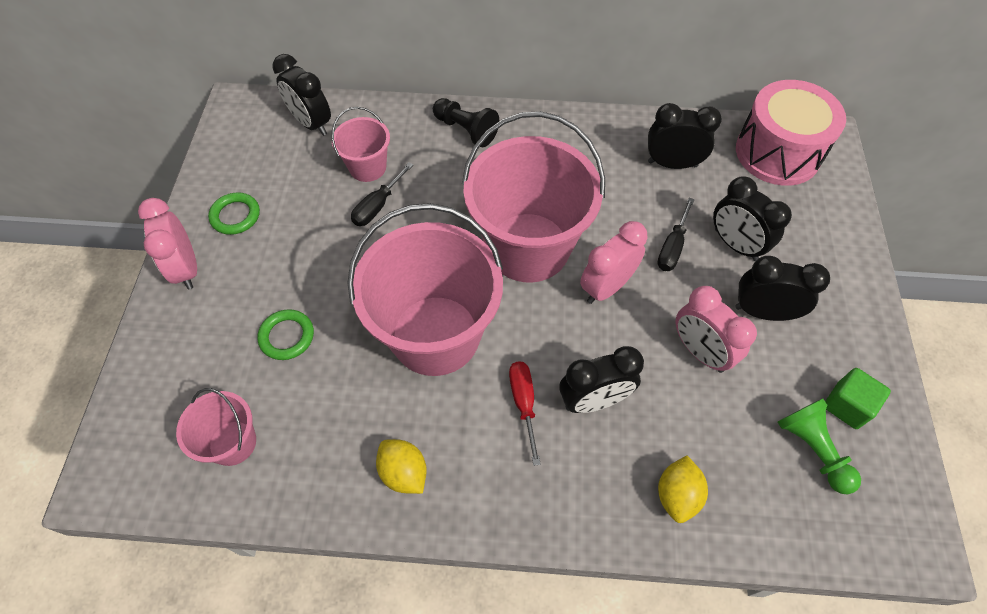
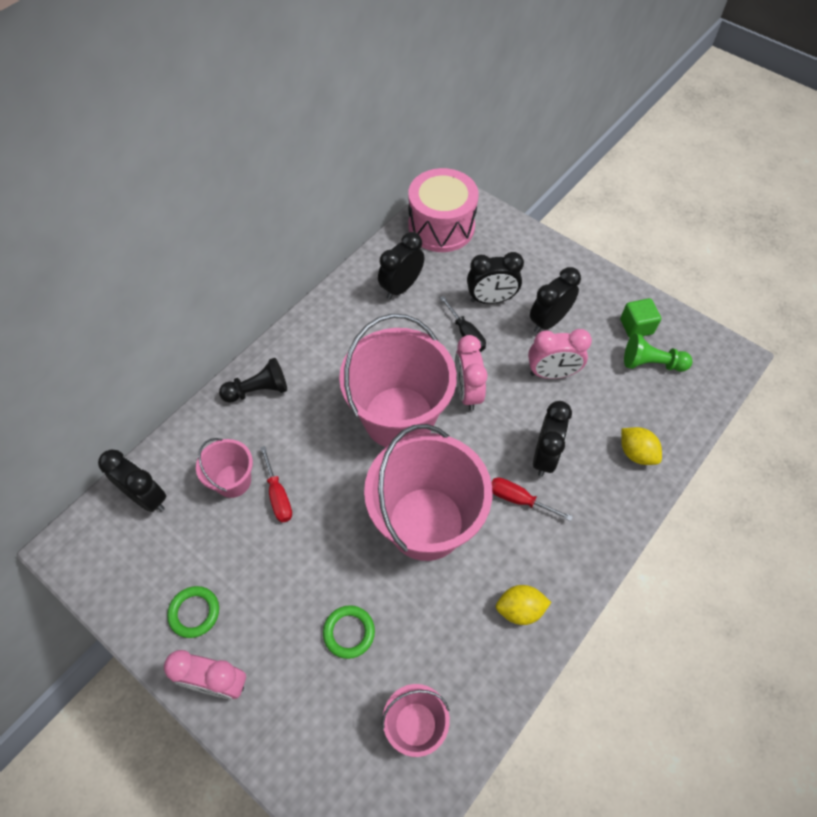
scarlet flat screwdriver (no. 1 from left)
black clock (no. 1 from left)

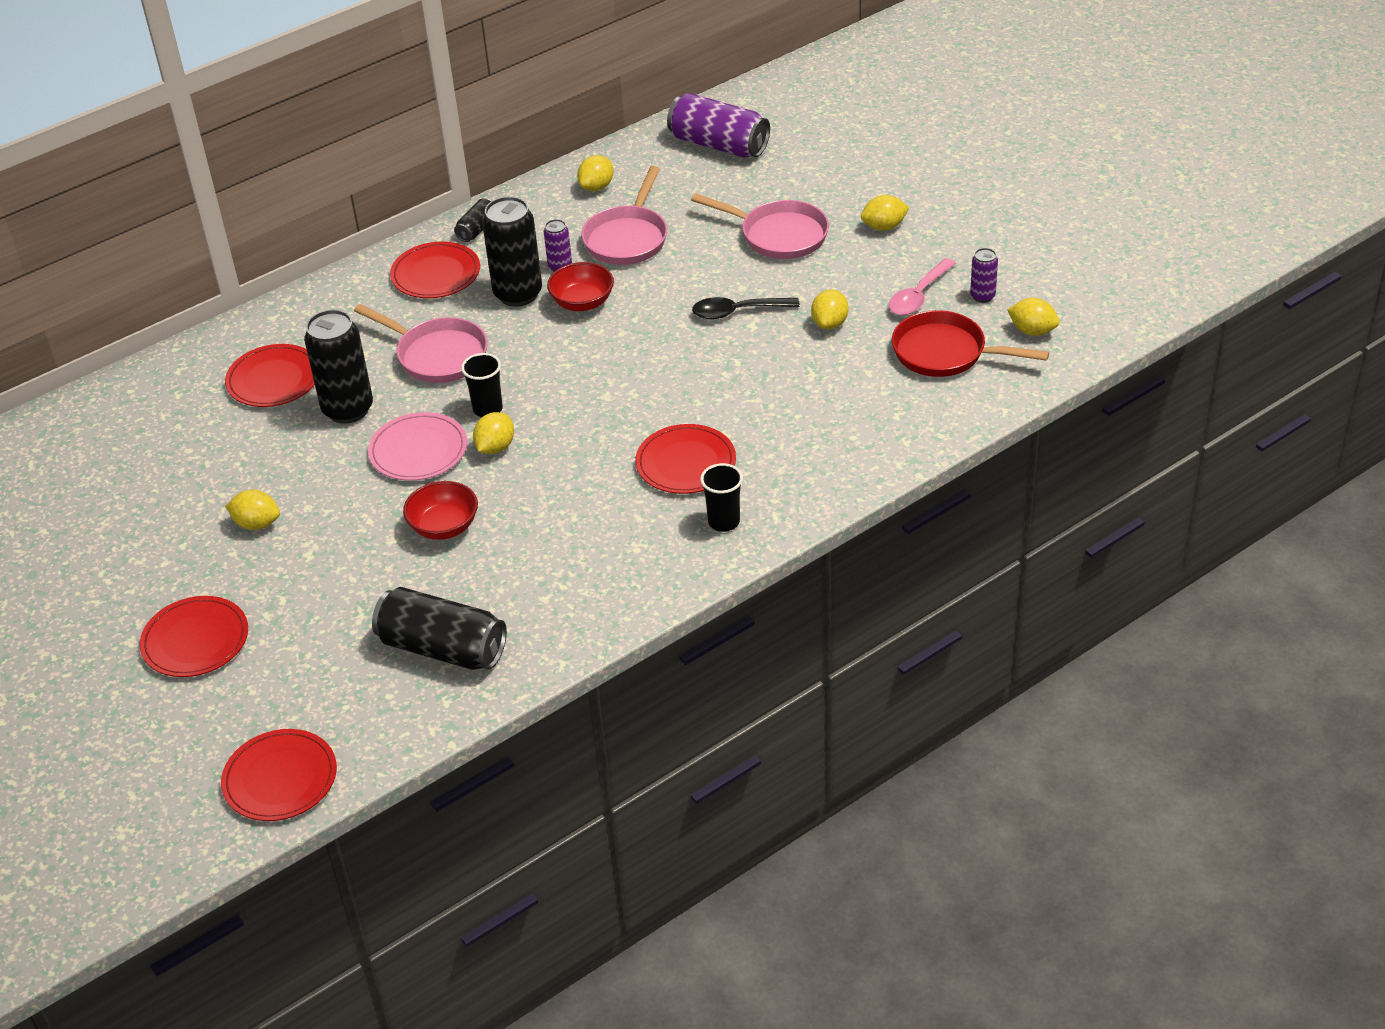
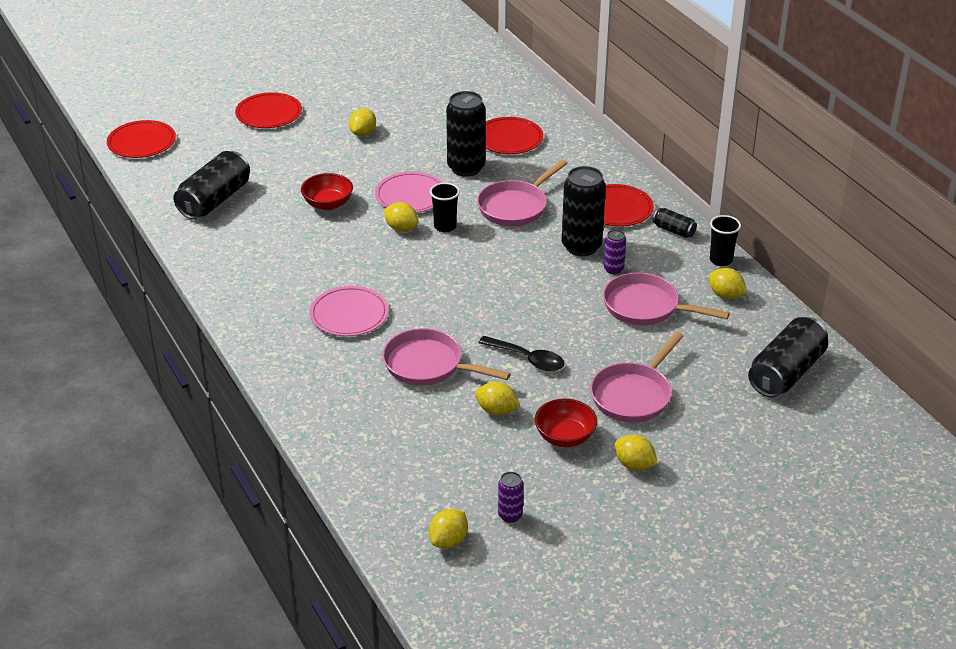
rose-pink tablespoon
scarlet frying pan
rose-pink frying pan (no. 1 from left)
scarlet serving bowl (no. 2 from left)
black tumbler (no. 2 from left)
rose-pink flat dish (no. 1 from left)
black tin (no. 5 from left)
black tablespoon
bright yellow toy lemon (no. 5 from left)

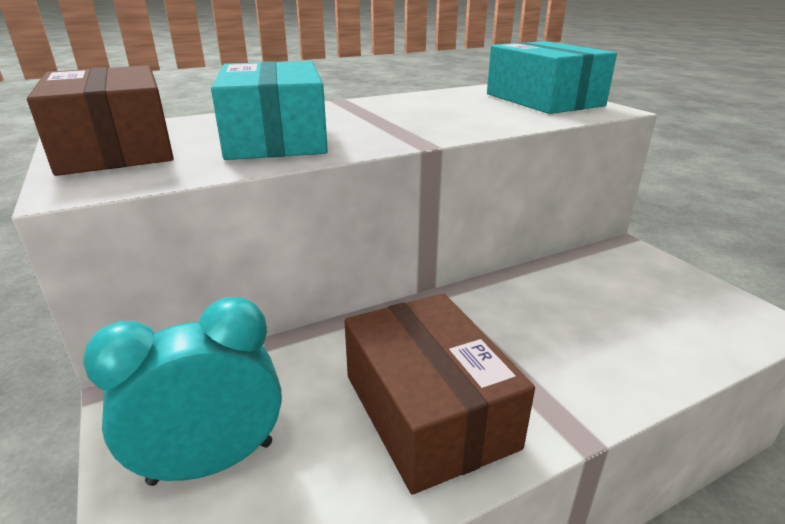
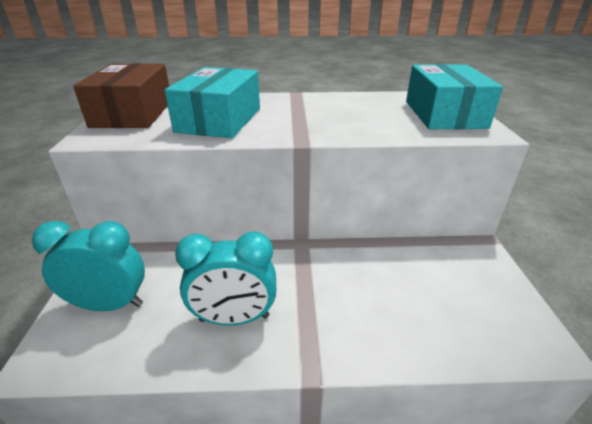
teal clock (no. 2 from left)

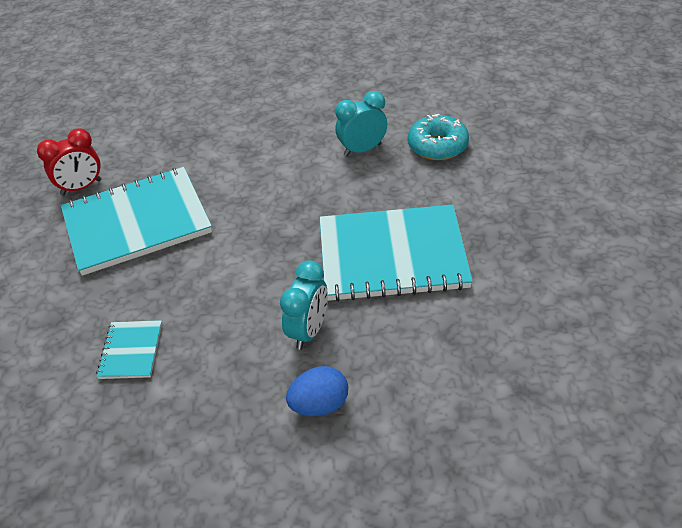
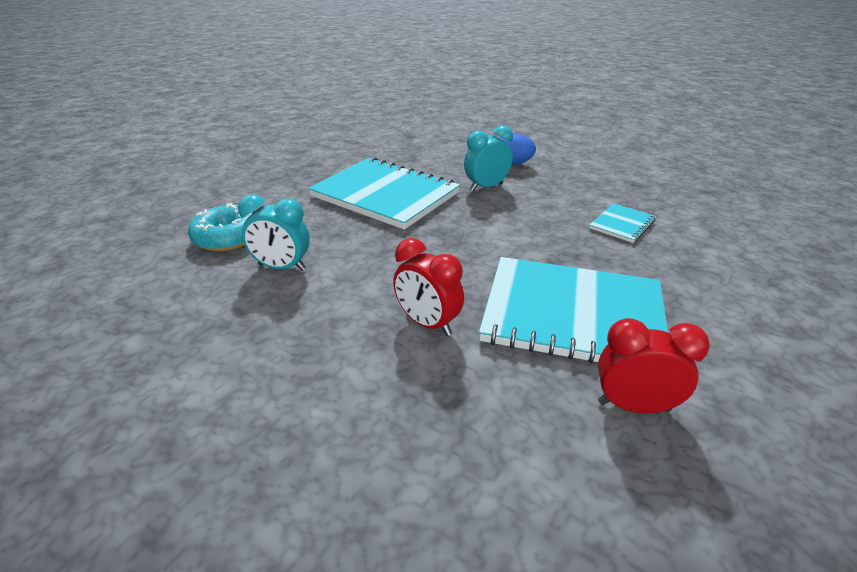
scarlet clock (no. 1 from left)

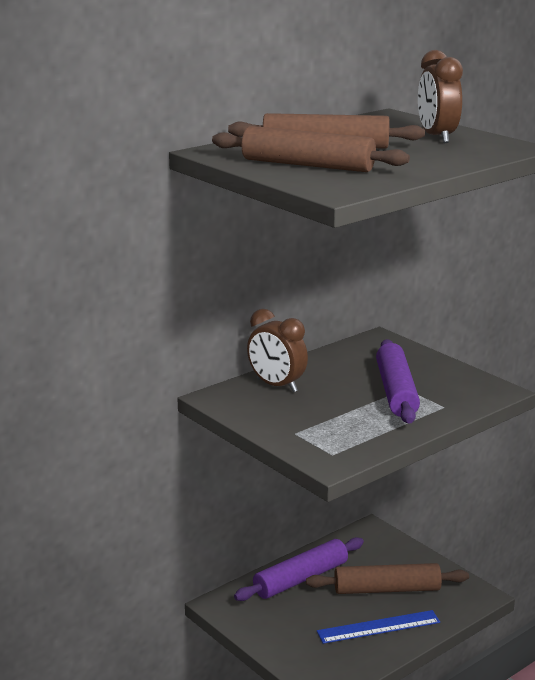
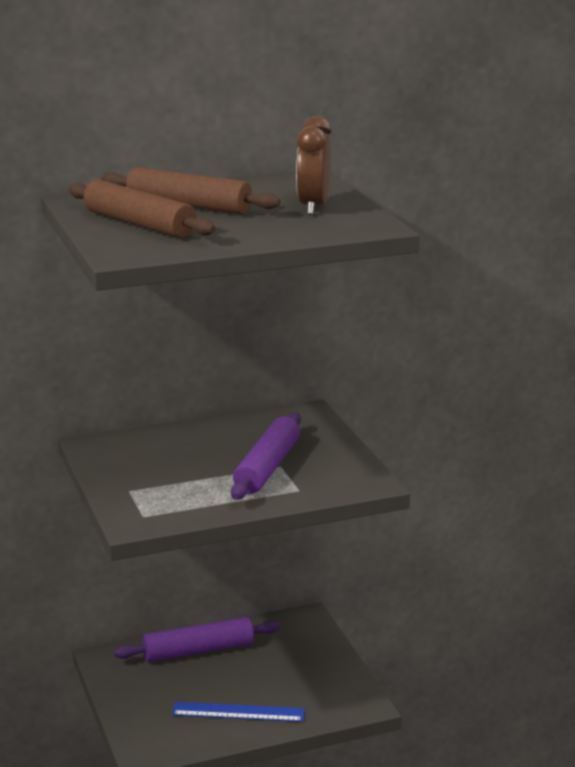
russet clock (no. 1 from left in the first image)
russet dough roller (no. 3 from left in the first image)

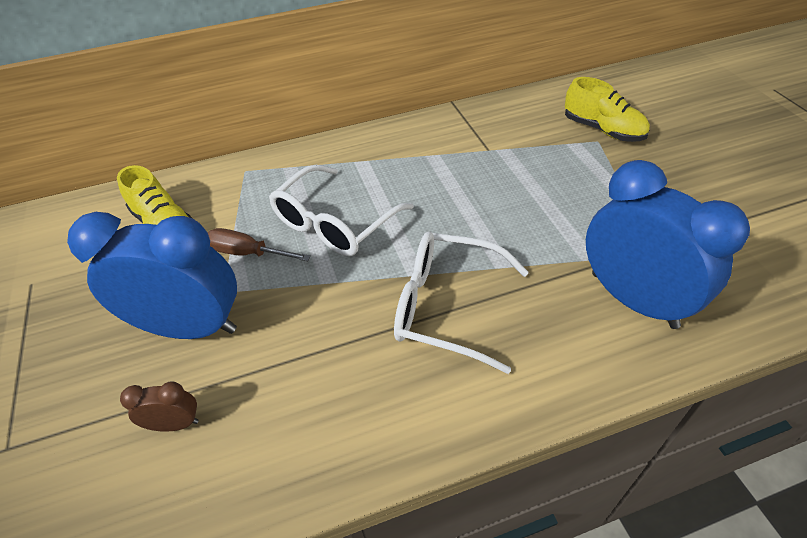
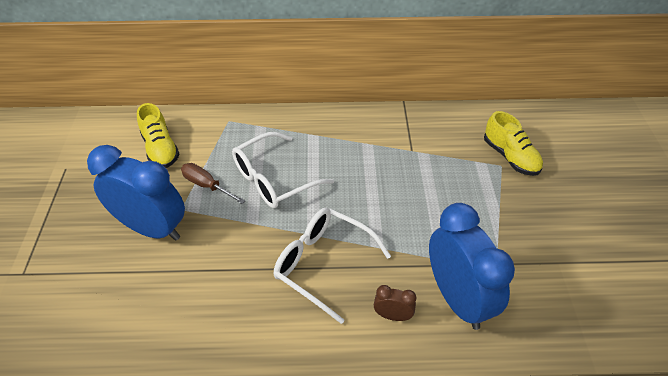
russet clock

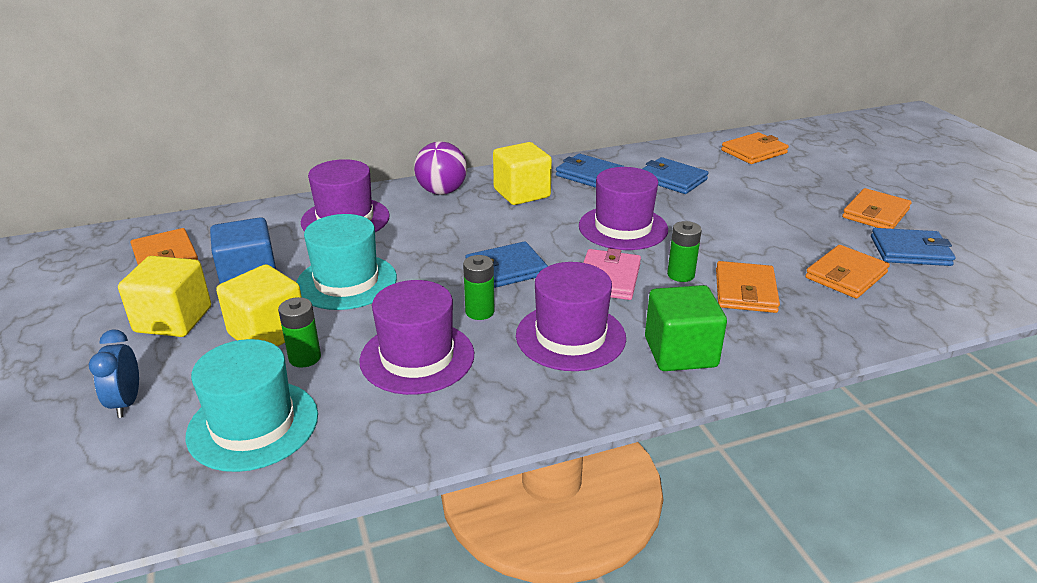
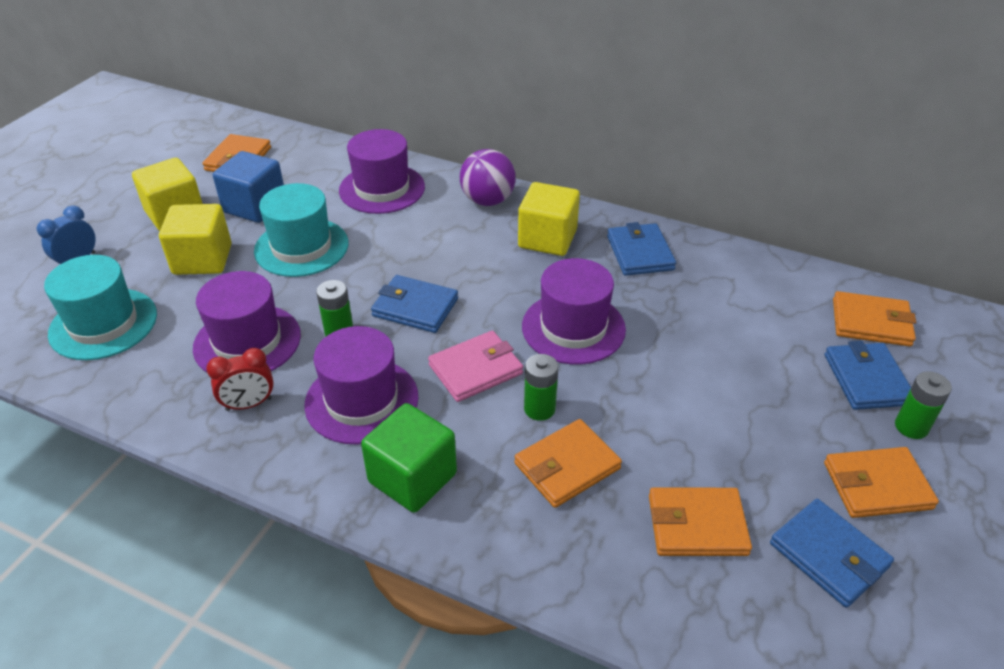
scarlet clock
leaf-green power cell (no. 3 from left)
royal blue billfold (no. 4 from left)

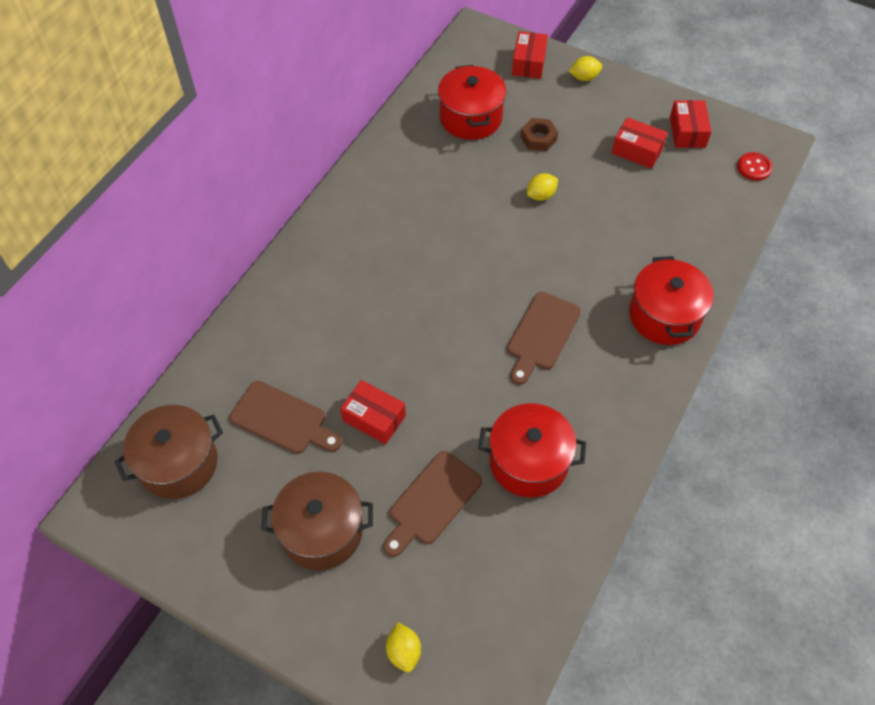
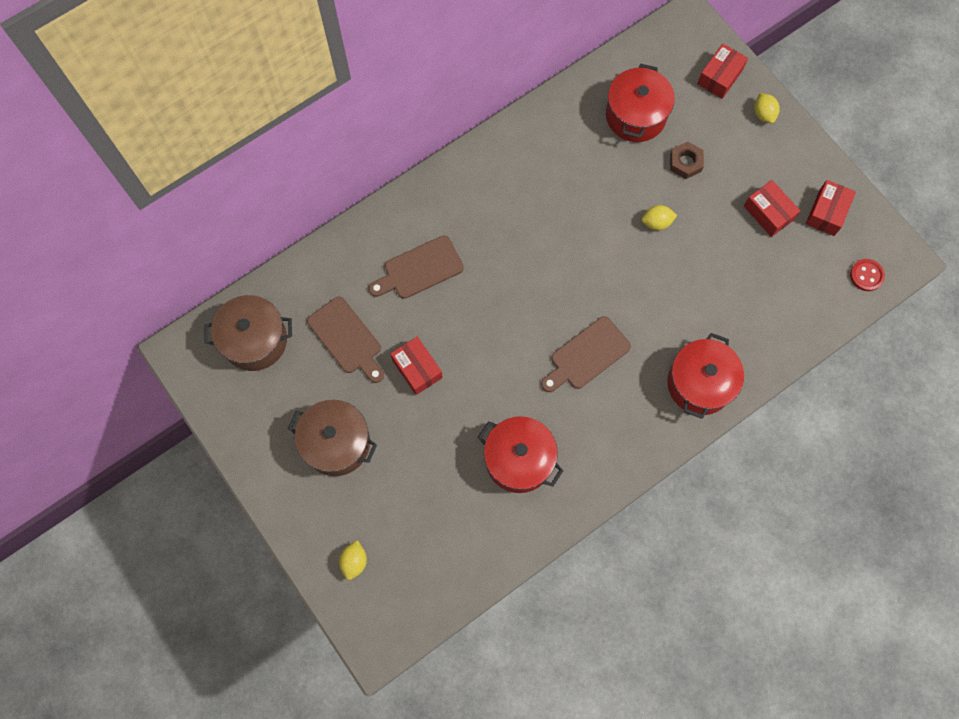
russet cutting board (no. 2 from left)
bright yellow toy lemon (no. 3 from left)

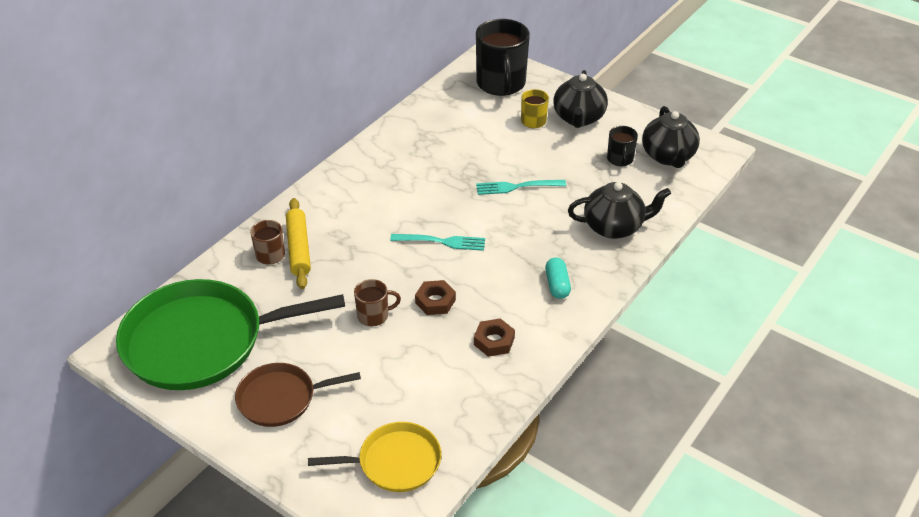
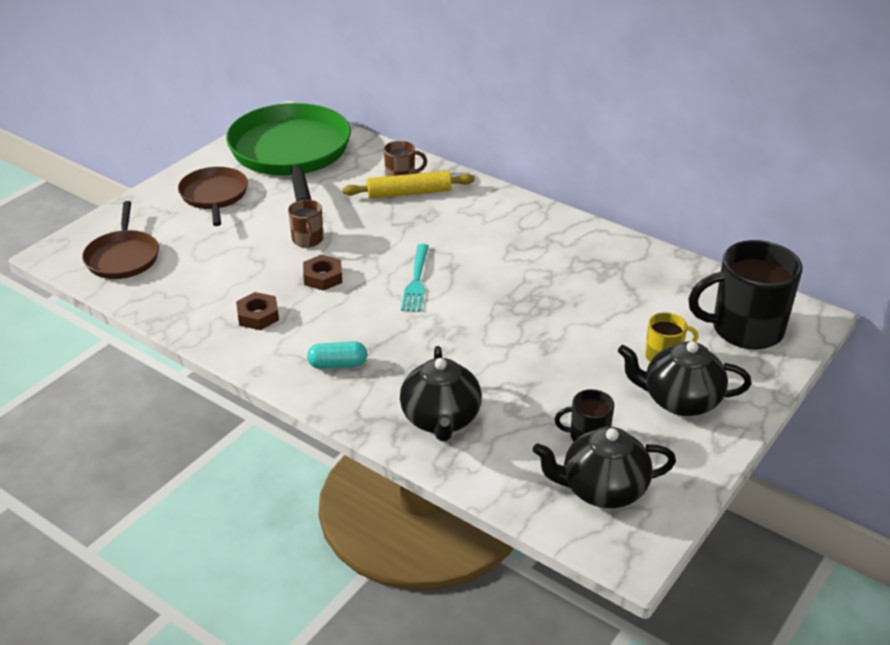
teal table fork (no. 2 from left in the first image)
russet frying pan (no. 1 from left)

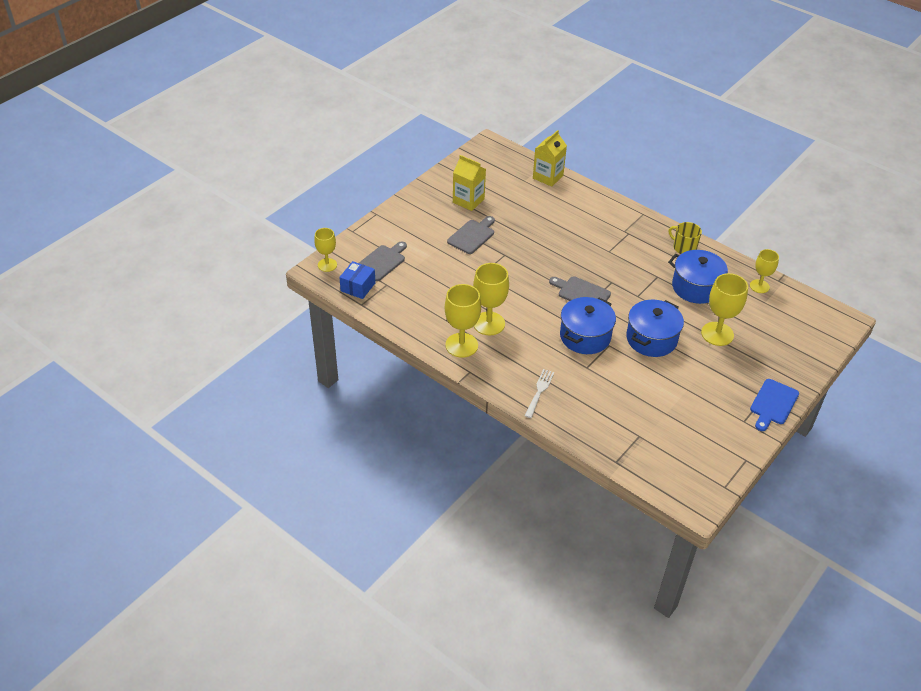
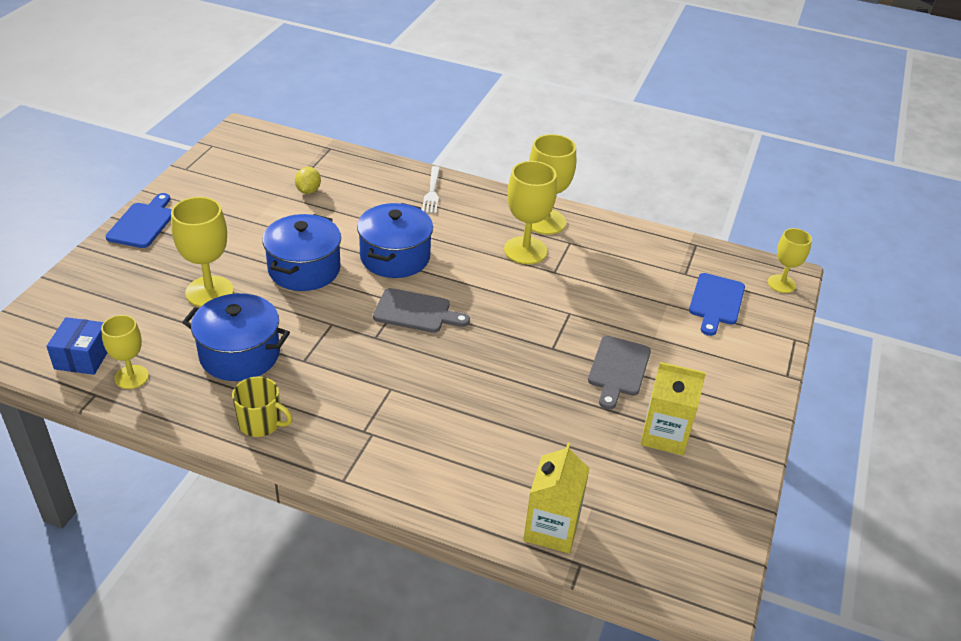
bright yellow toy lemon
royal blue parcel
royal blue cutting board (no. 2 from left)

